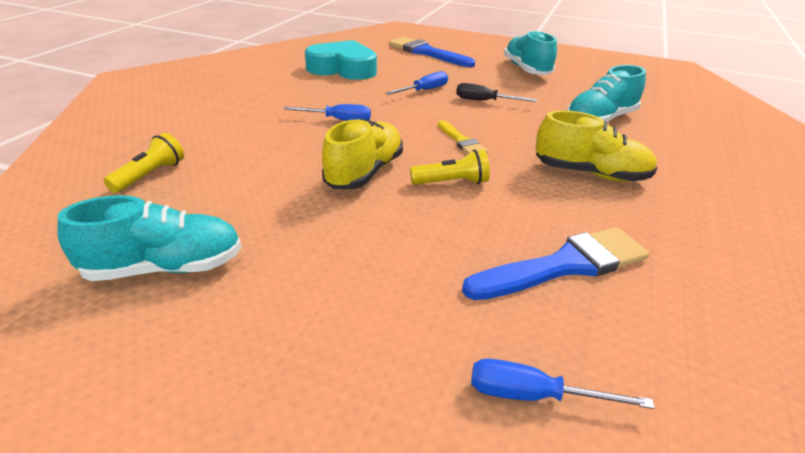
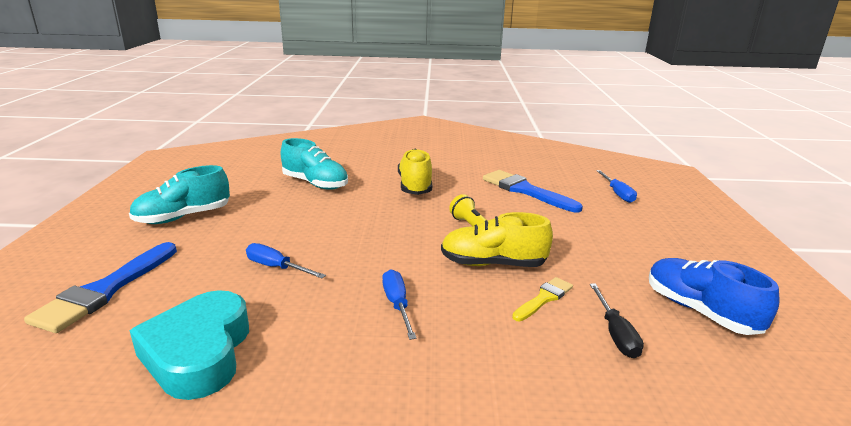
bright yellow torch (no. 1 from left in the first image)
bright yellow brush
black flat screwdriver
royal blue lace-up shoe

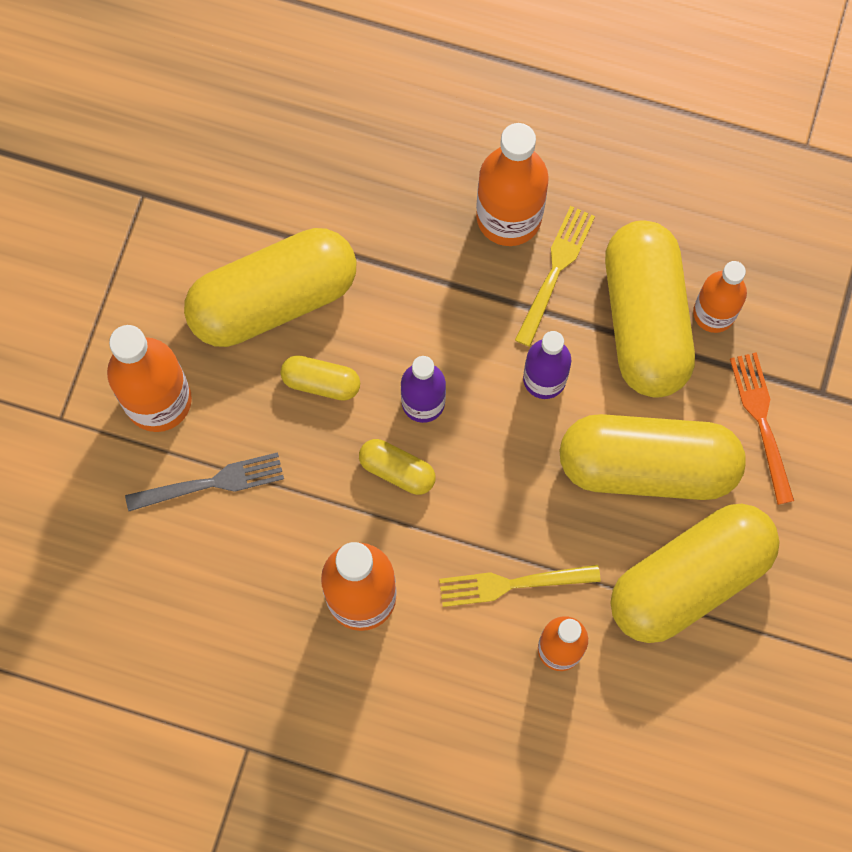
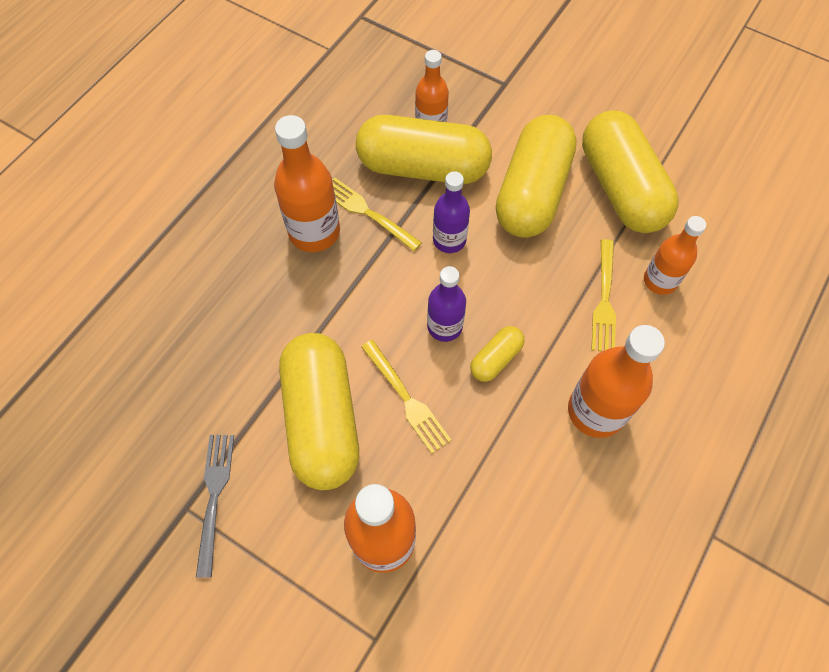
orange table fork
grey table fork
bright yellow table fork (no. 2 from left)

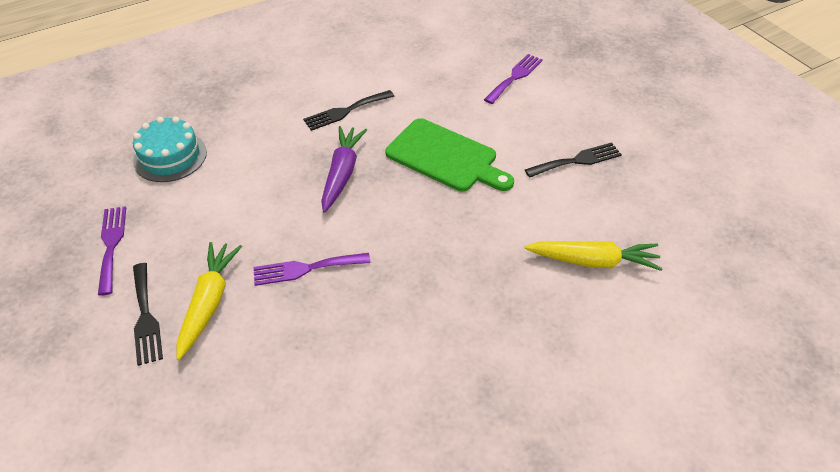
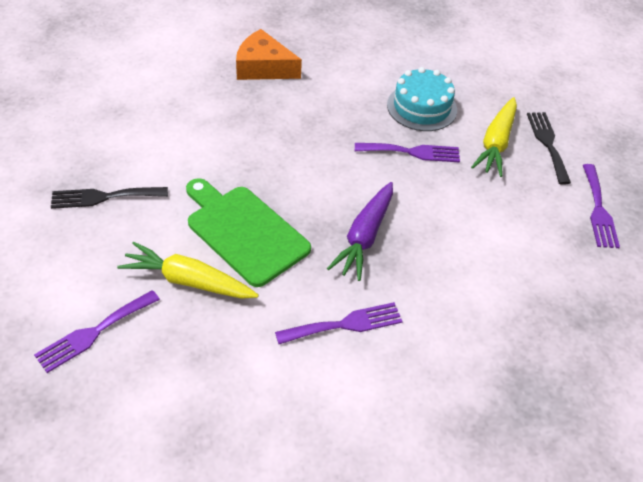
orange cheese
teal layer cake
bright yellow carrot (no. 1 from left)
royal purple table fork (no. 2 from left)

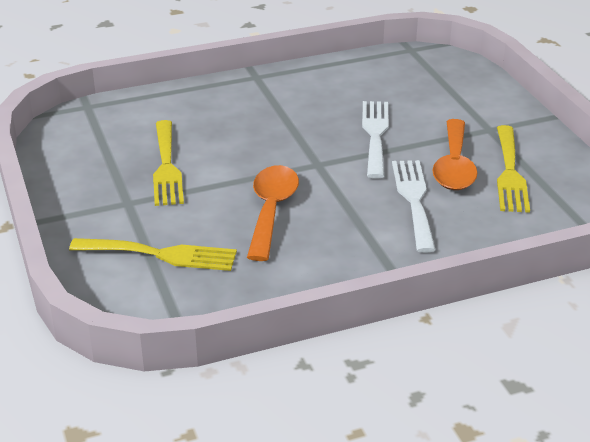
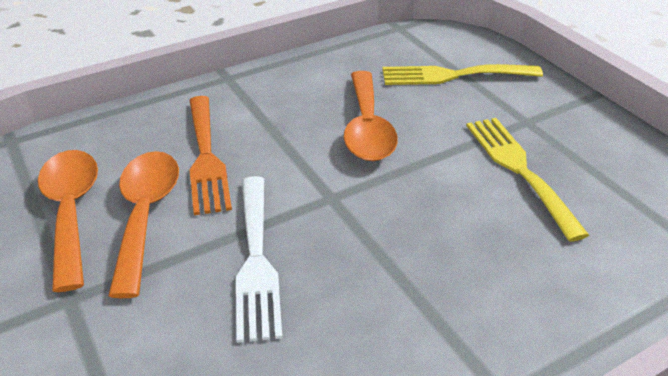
orange tablespoon (no. 1 from left)
orange table fork

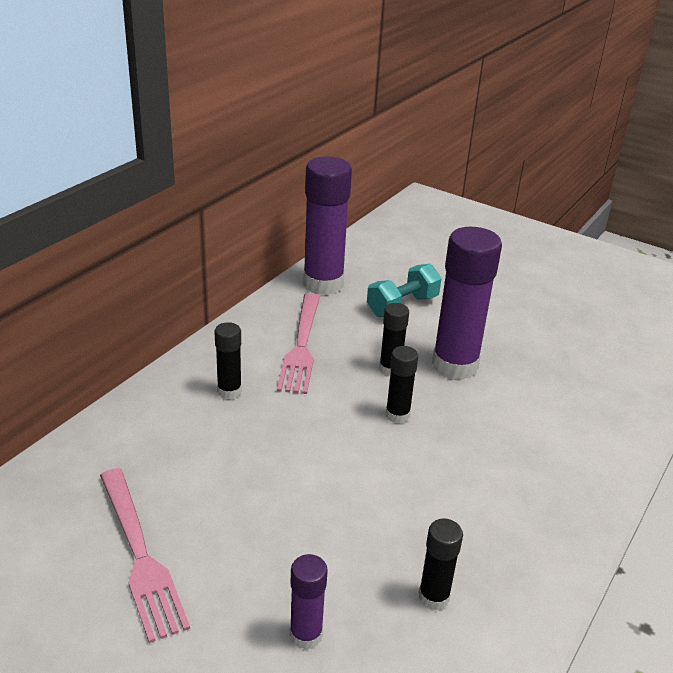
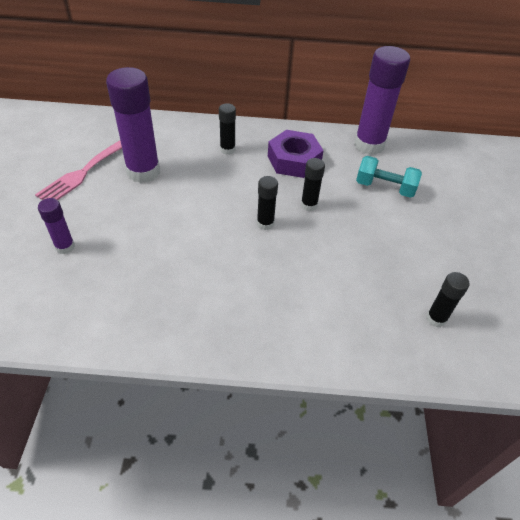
black glue stick (no. 4 from left)
royal purple glue stick (no. 2 from left)
royal purple hex nut

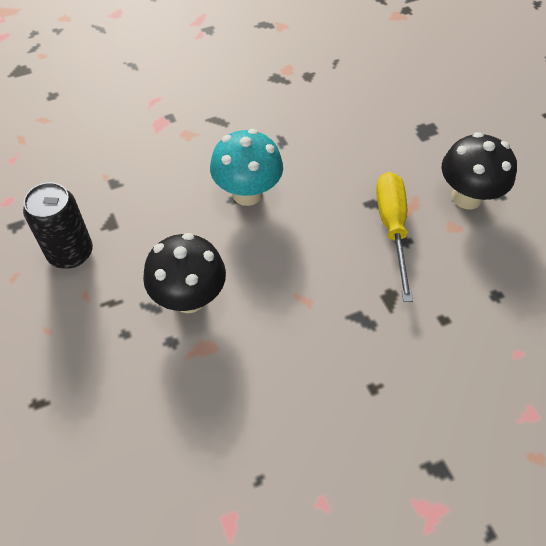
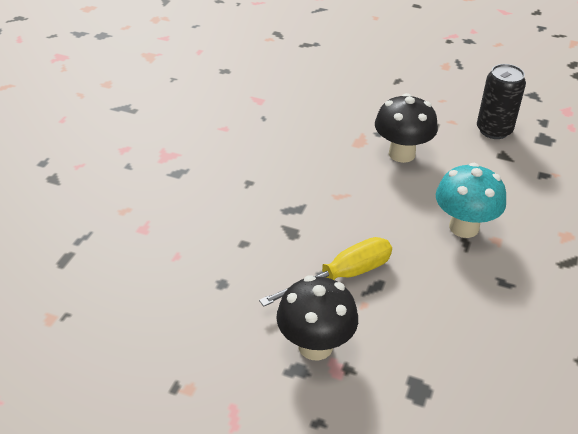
bright yellow flat screwdriver

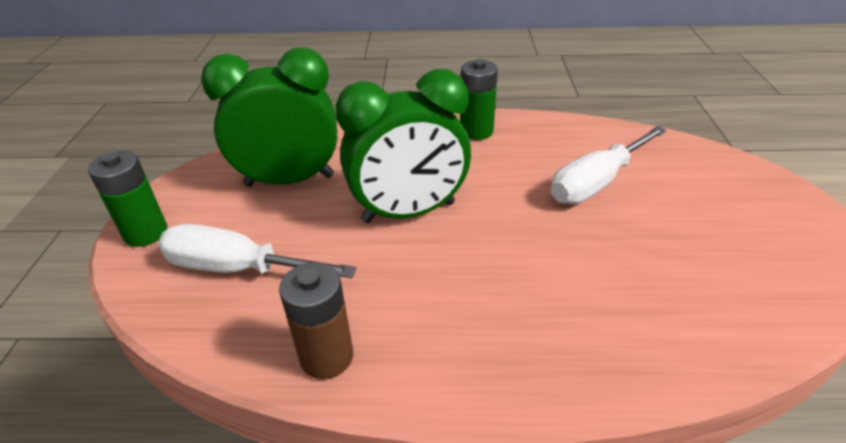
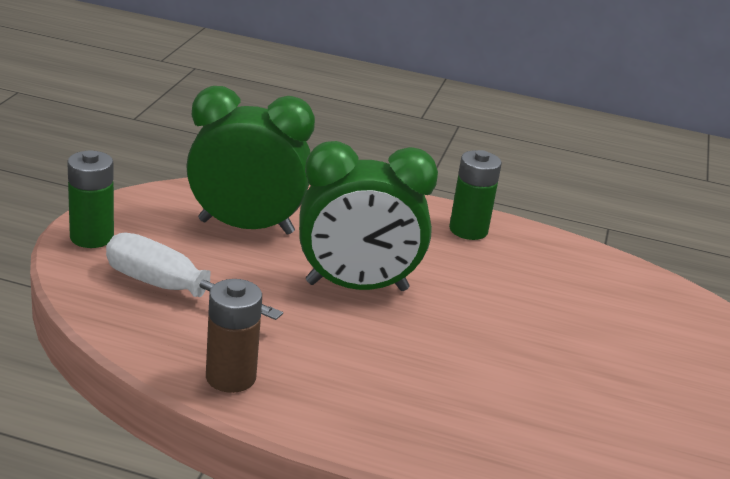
pure white flat screwdriver (no. 2 from left in the first image)

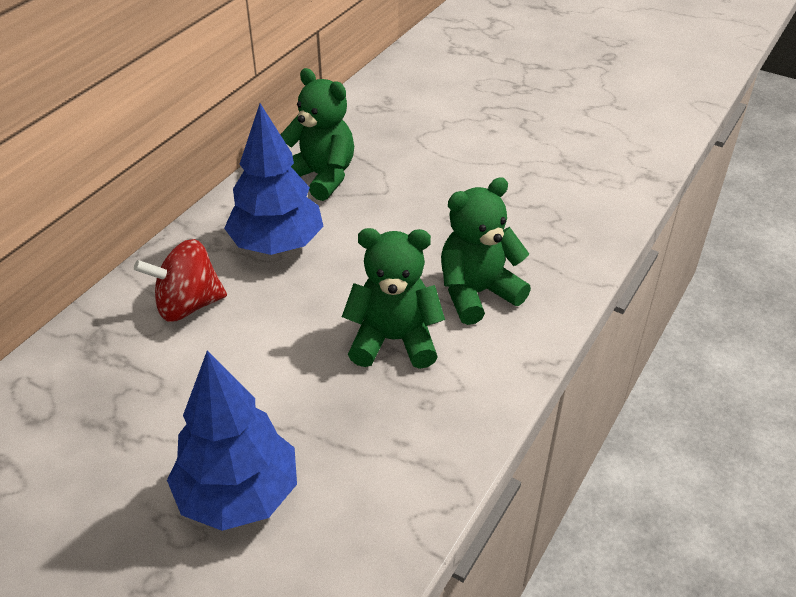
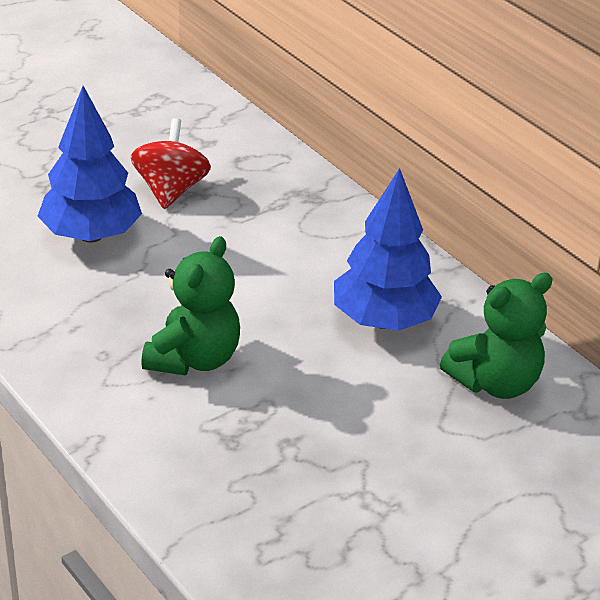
leaf-green teddy bear (no. 3 from left in the first image)
scarlet toy top

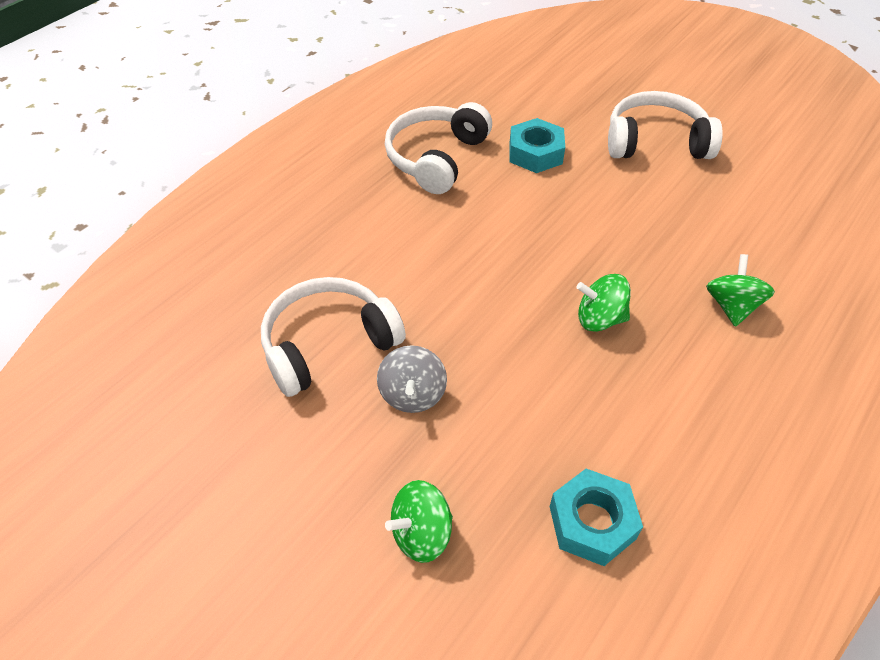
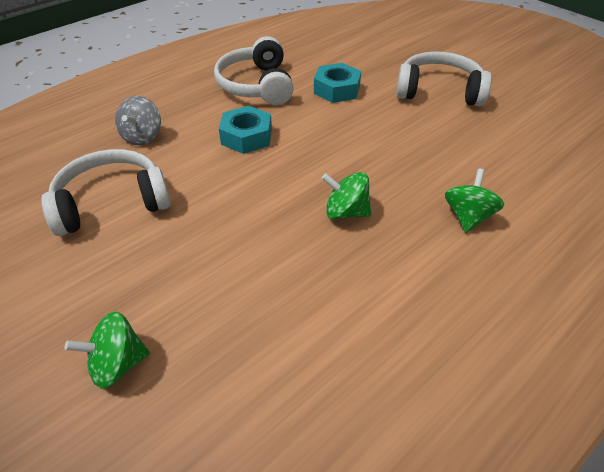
grey toy top
teal hex nut (no. 1 from left)
pure white headset (no. 2 from left)

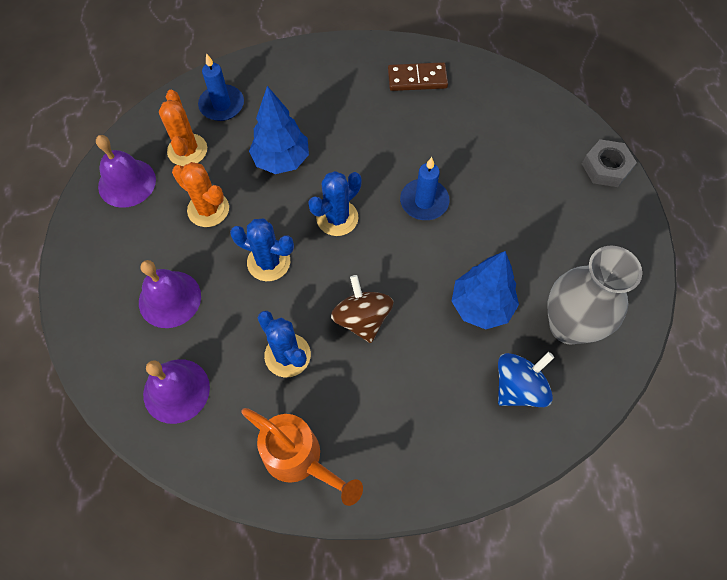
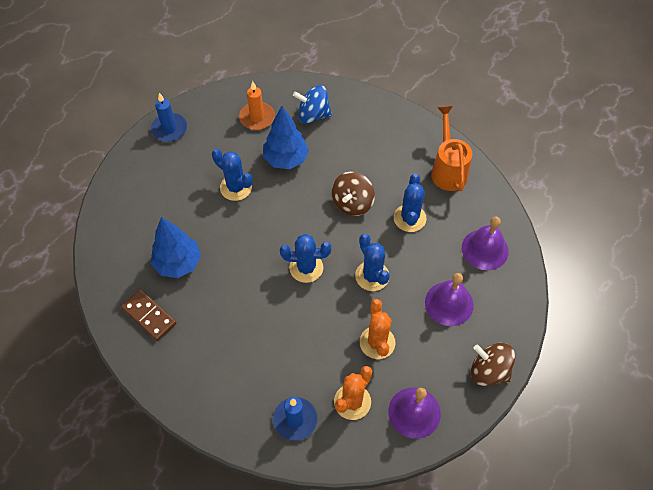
grey hex nut
royal blue saguaro cactus (no. 1 from left)
russet toy top (no. 2 from left)
royal blue toy tree (no. 1 from left)
royal blue wax candle (no. 1 from left)
orange wax candle

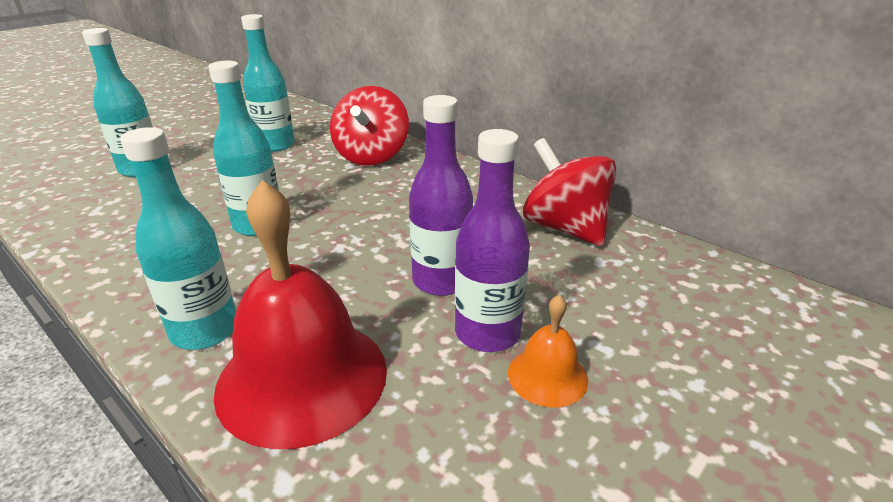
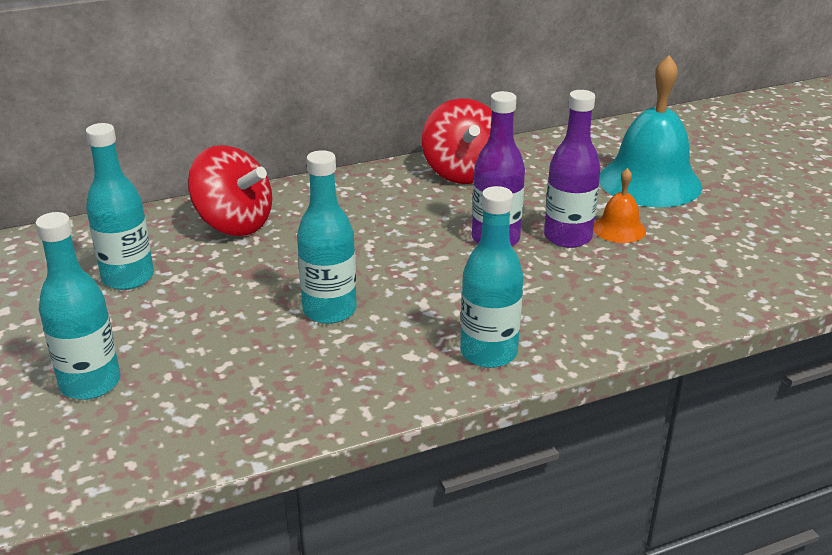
scarlet bell
teal bell
scarlet toy top (no. 2 from left)

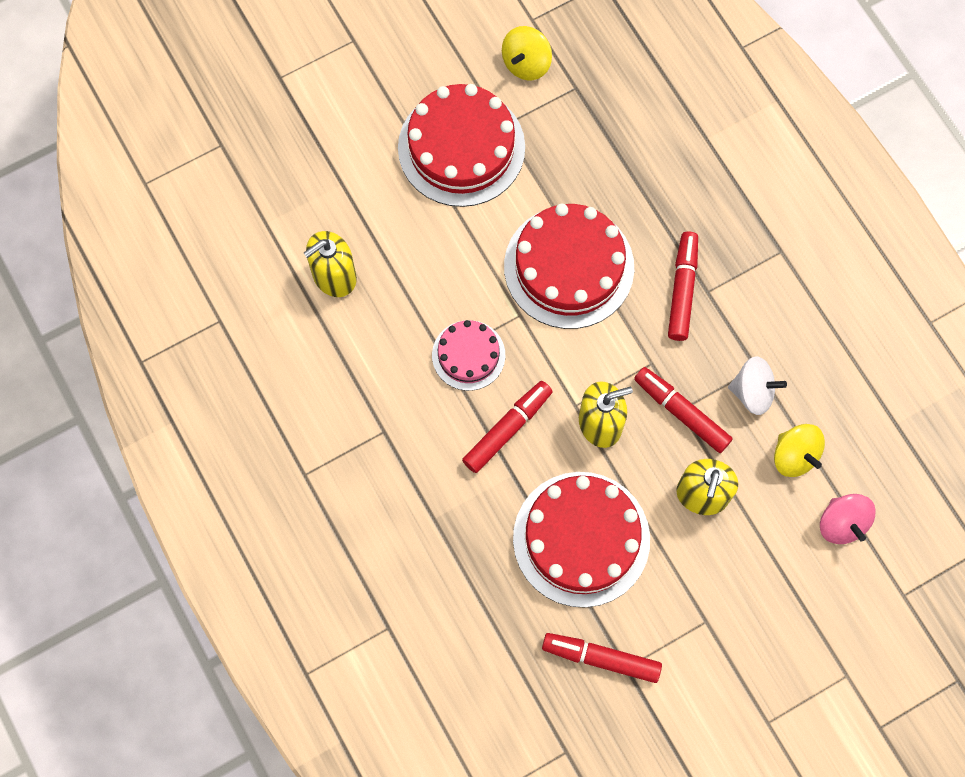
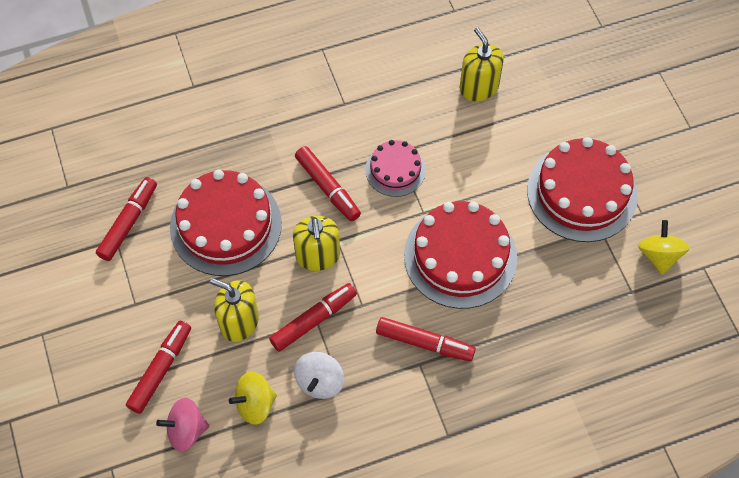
scarlet felt pen (no. 2 from left)
bright yellow toy top (no. 2 from left)

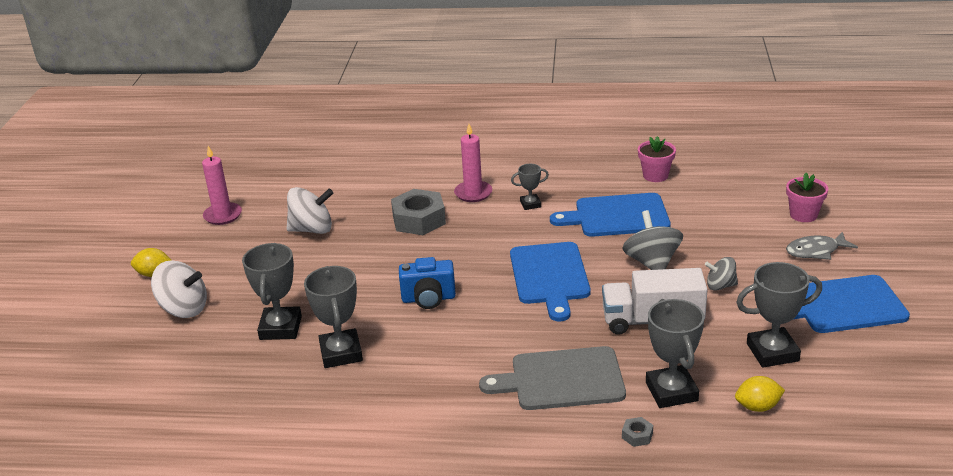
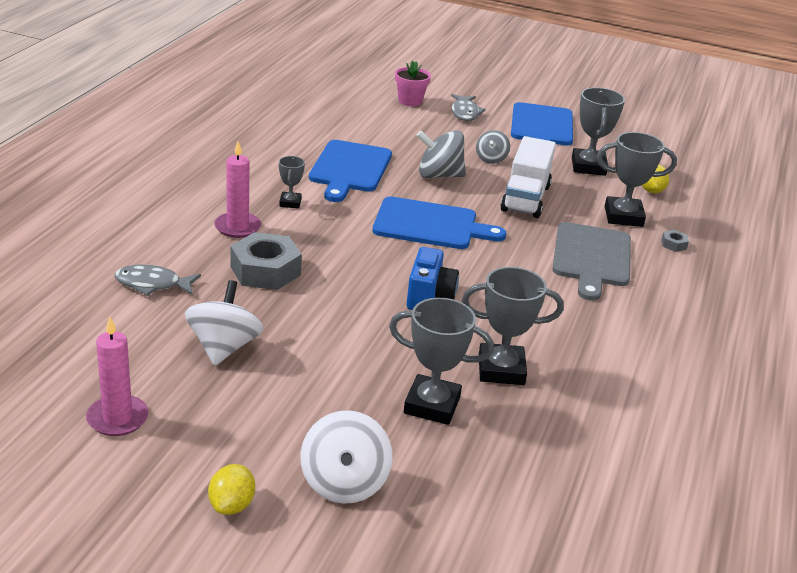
rose-pink flower pot (no. 1 from left in the first image)
grey fish figure (no. 1 from left)
pure white toy top (no. 2 from left)

